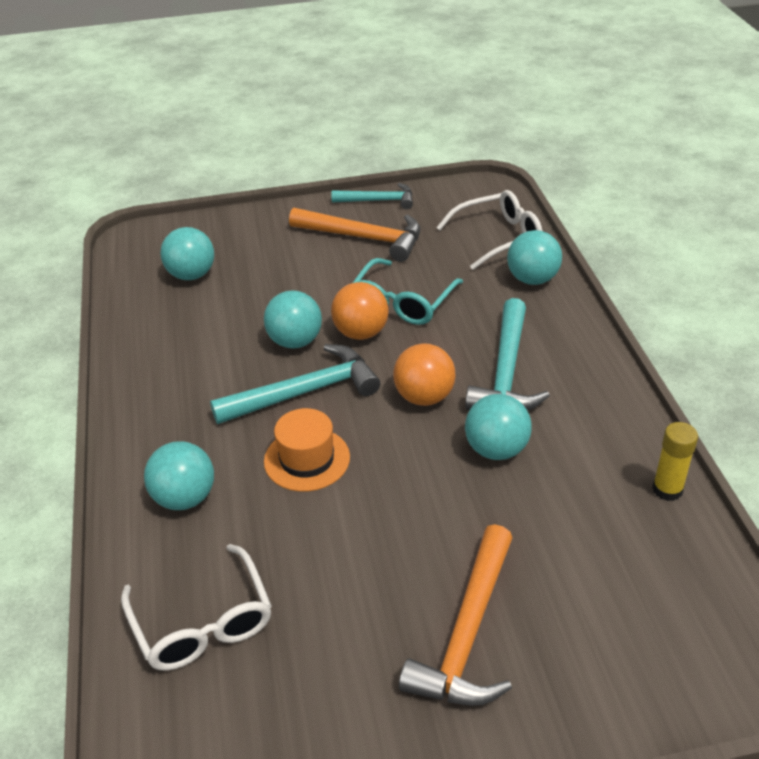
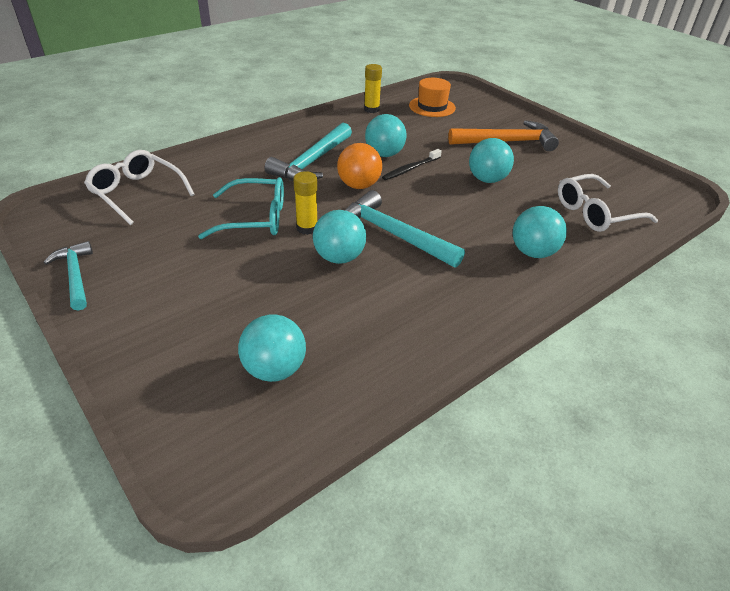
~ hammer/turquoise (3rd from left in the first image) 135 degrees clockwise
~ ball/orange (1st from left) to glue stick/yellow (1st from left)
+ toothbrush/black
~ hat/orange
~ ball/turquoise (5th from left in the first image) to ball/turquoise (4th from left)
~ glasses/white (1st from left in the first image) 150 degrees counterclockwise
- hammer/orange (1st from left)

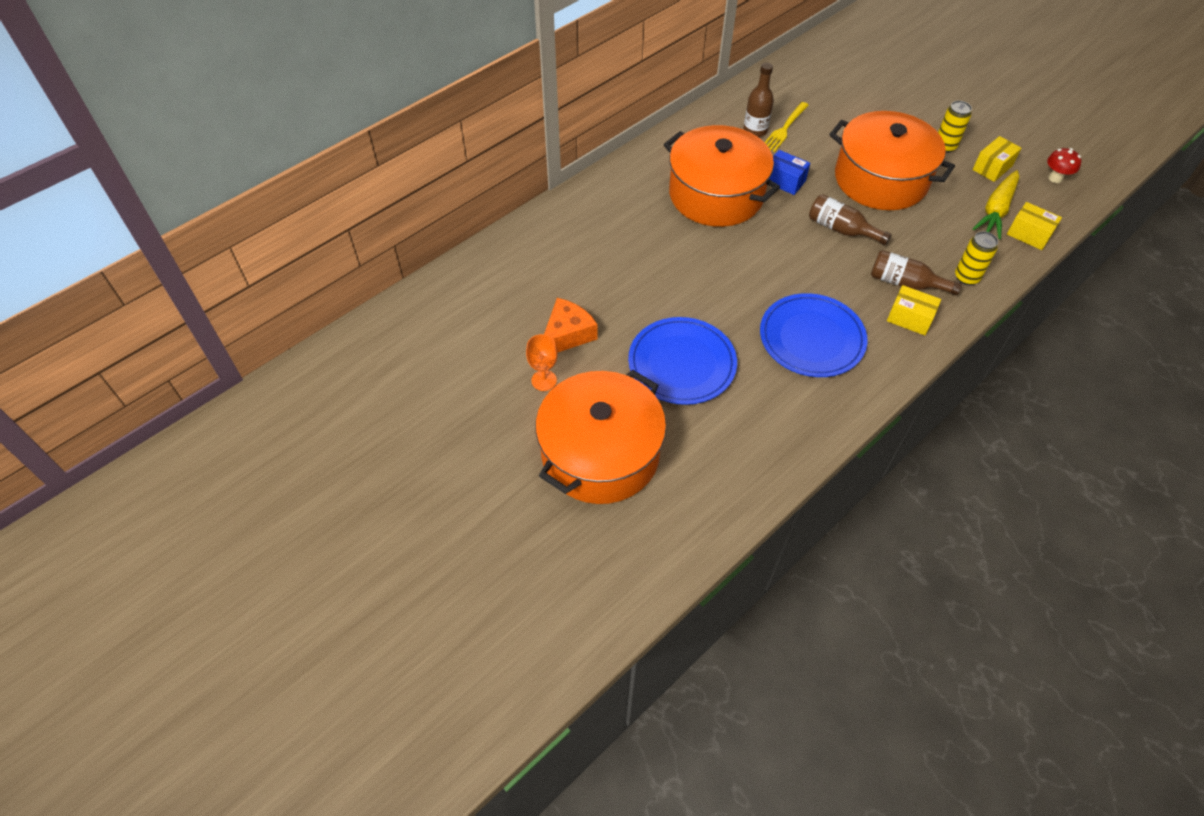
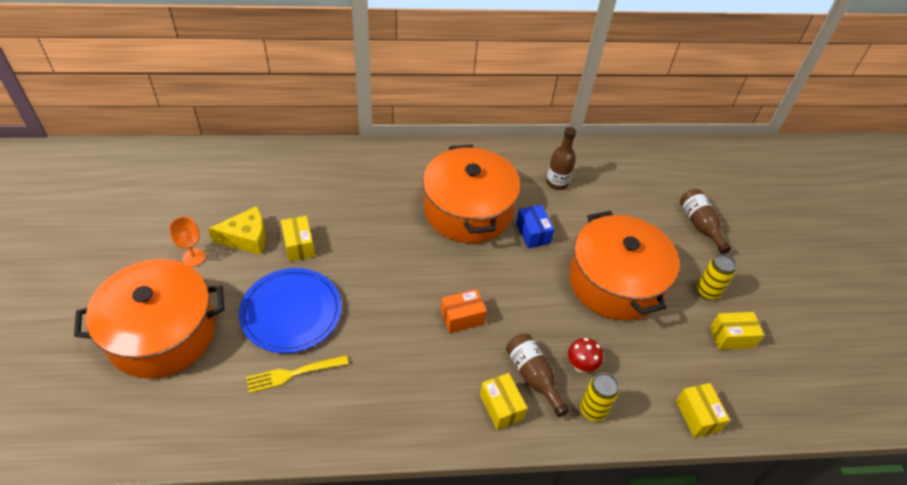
~ cheese/orange to cheese/yellow
~ fork/yellow
+ box/yellow (1st from left)
+ box/orange
~ mushroom/red
~ bottle/brown (2nd from left in the first image) to bottle/brown (3rd from left)
- plate/blue (2nd from left)
- carrot/yellow

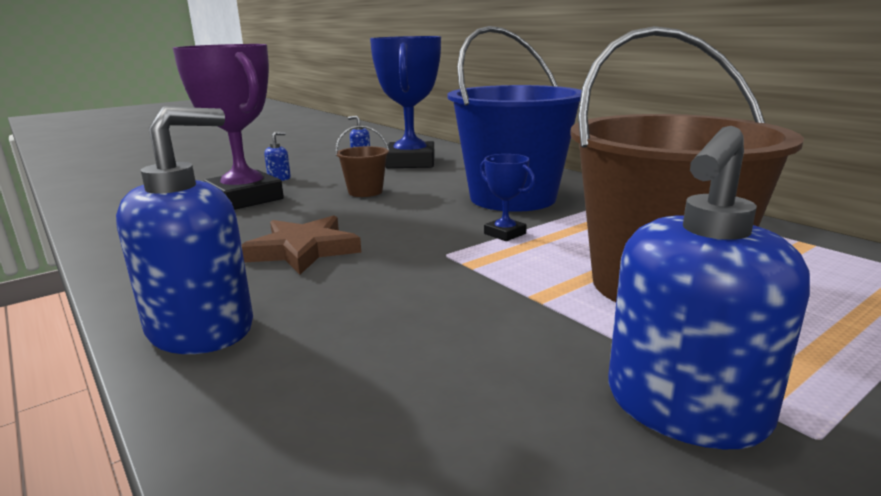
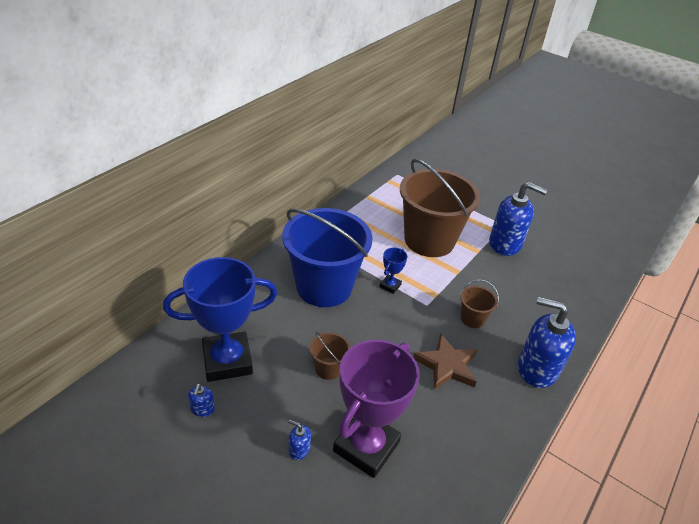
+ bucket/brown (3rd from left)

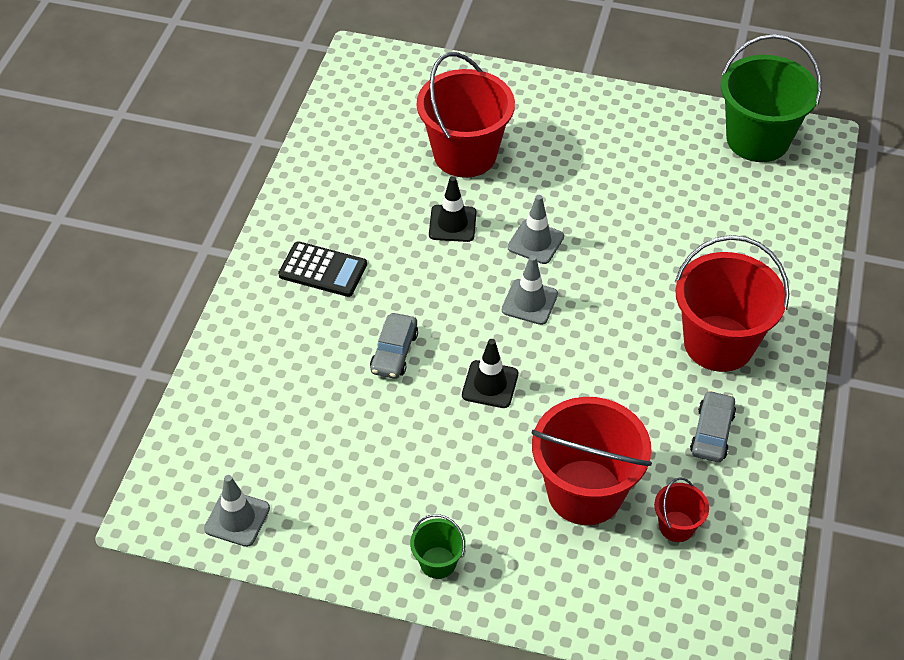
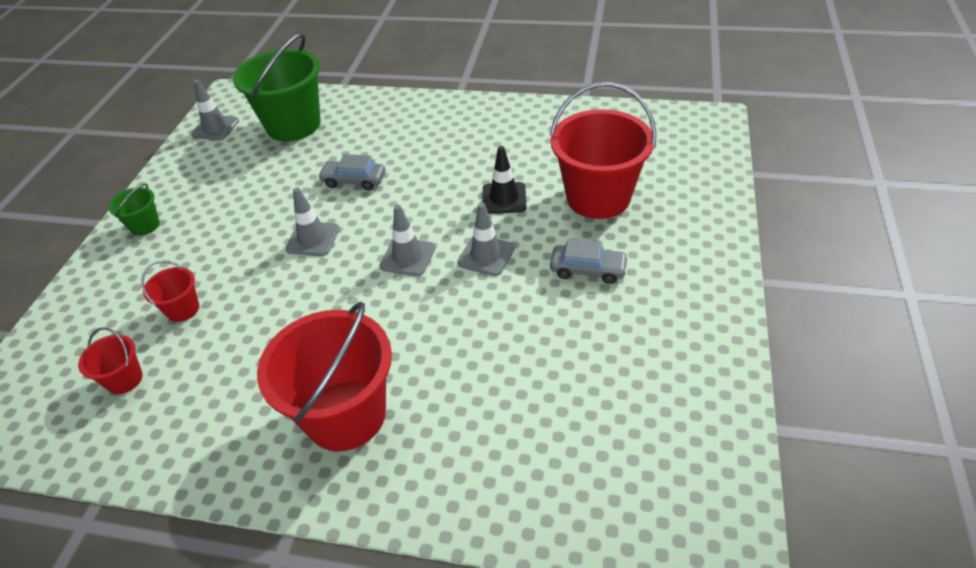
~ bucket/red (2nd from left) x0.46
~ bucket/green (2nd from left)
~ traffic cone/black (2nd from left) to traffic cone/grey (2nd from left)
~ car/grey (2nd from left)
- calculator/black

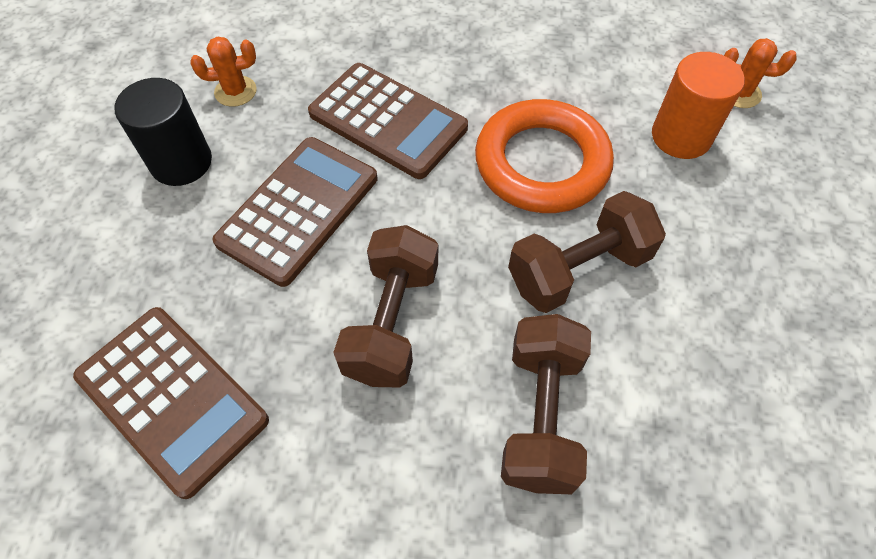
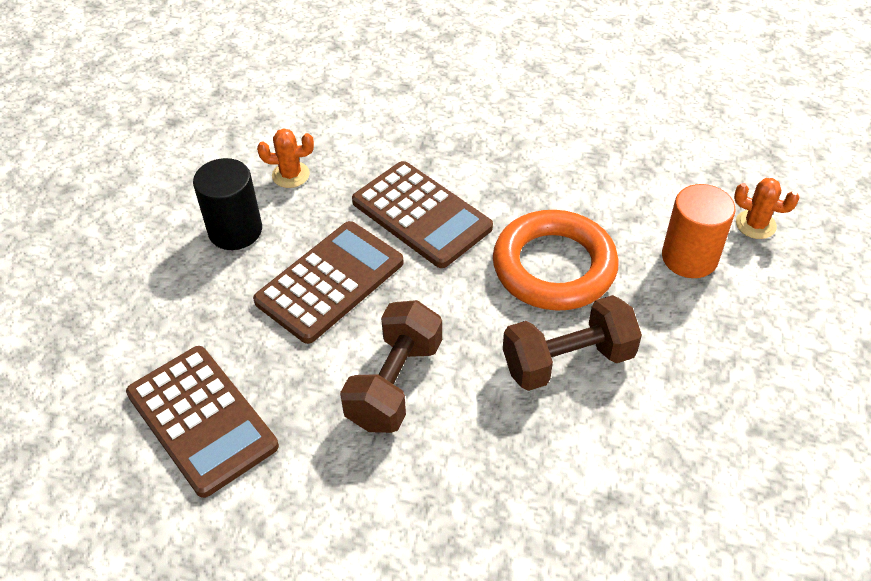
- dumbbell/brown (2nd from left)

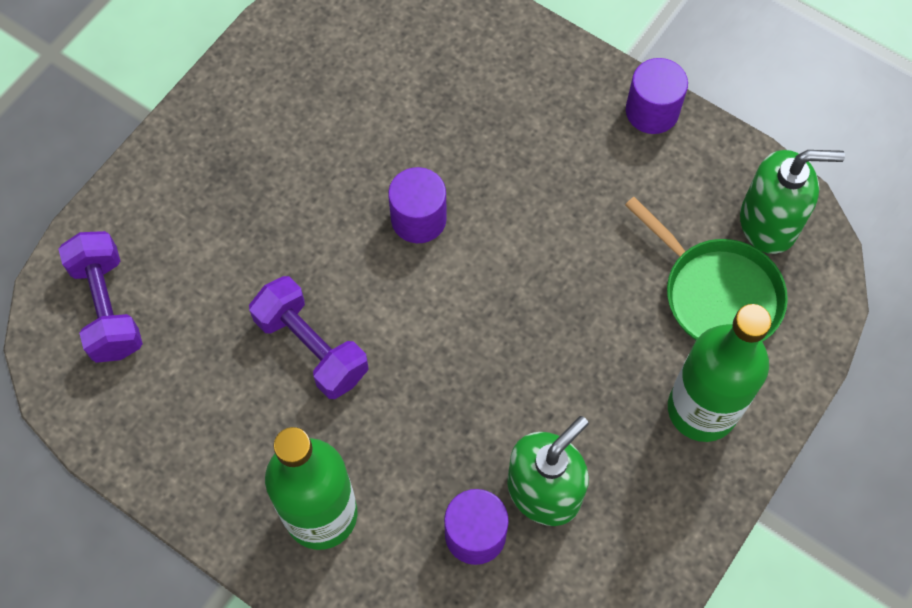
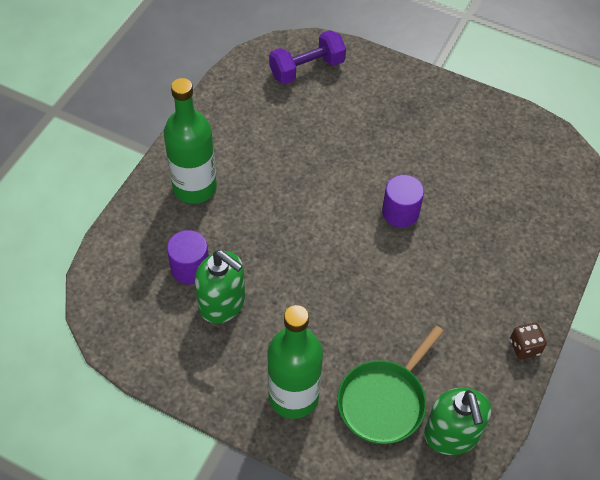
~ cylinder/purple (3rd from left) to dice/brown
- dumbbell/purple (2nd from left)

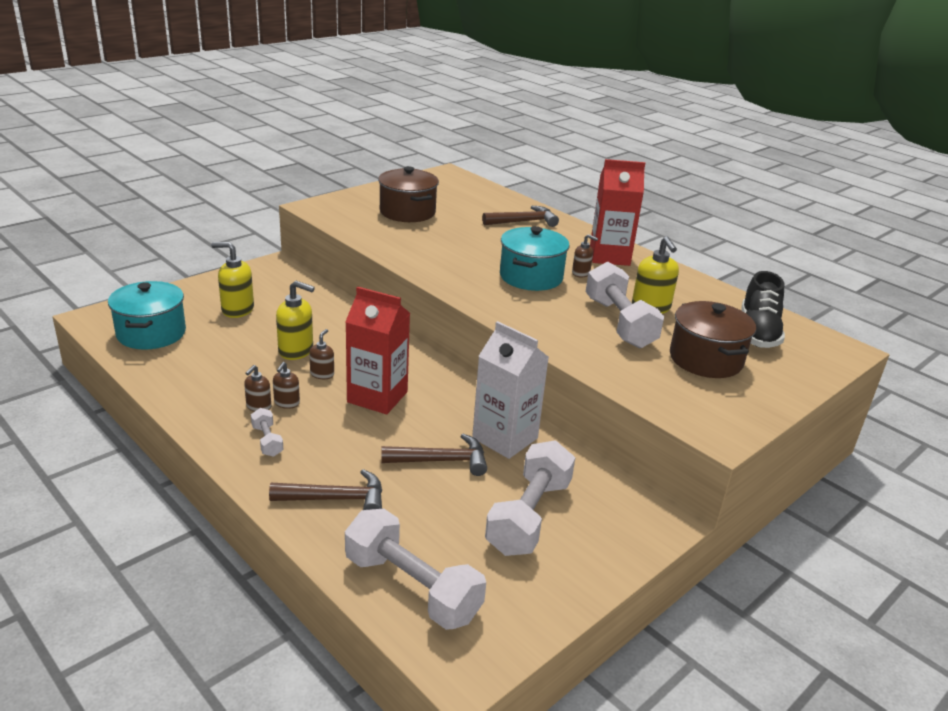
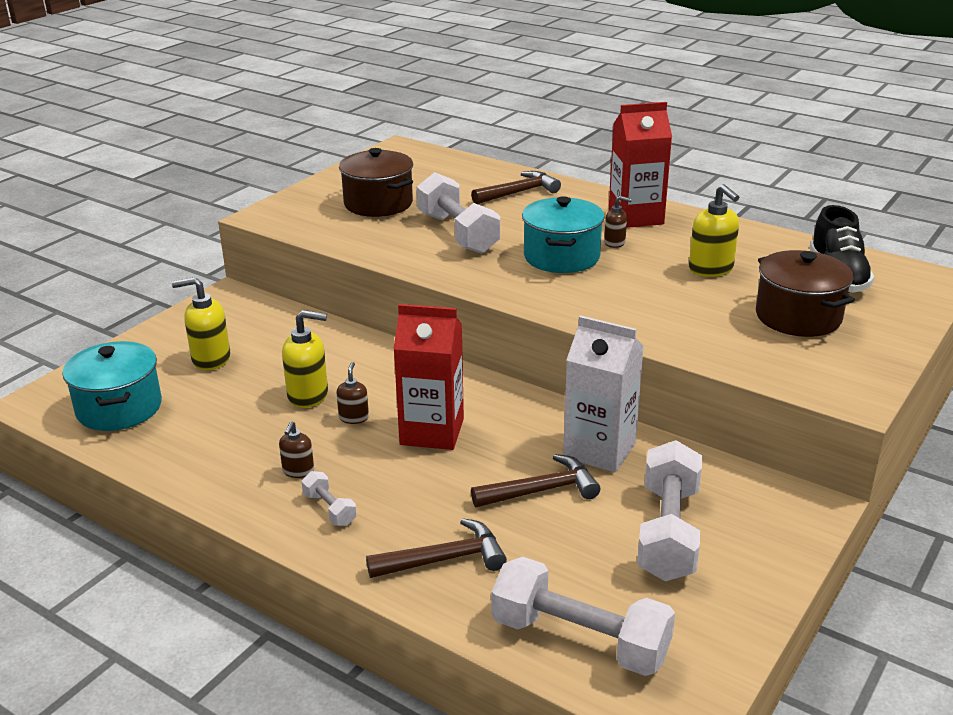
~ dumbbell/white (4th from left in the first image) to dumbbell/white (2nd from left)
- soap dispenser/brown (2nd from left)

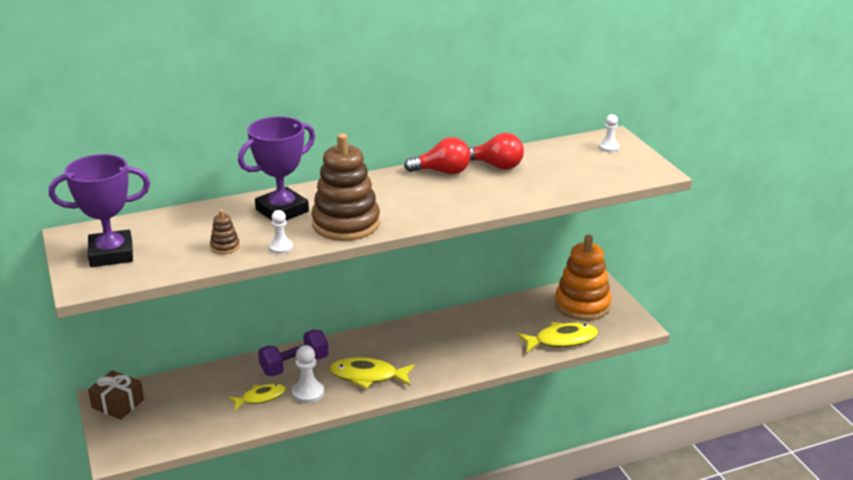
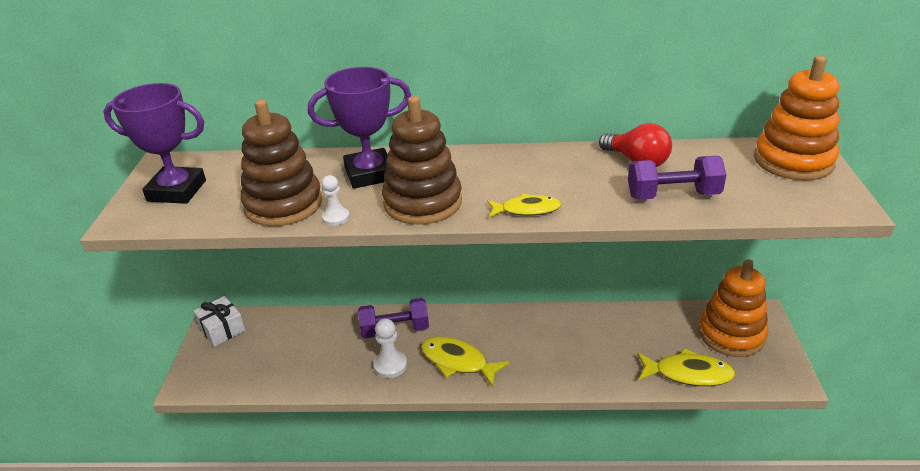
~ gift/brown to gift/white
~ stacking toy/brown (1st from left) x2.42
~ fish/yellow (1st from left in the first image) to fish/yellow (2nd from left)
+ dumbbell/purple (2nd from left)
~ pawn/white (3rd from left) to stacking toy/orange (2nd from left)
- light bulb/red (1st from left)

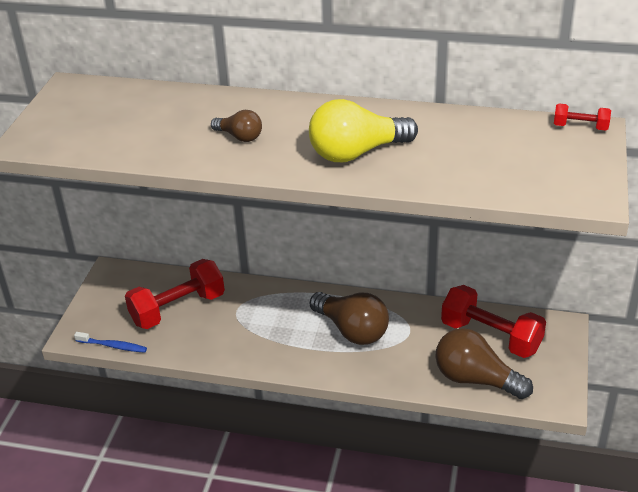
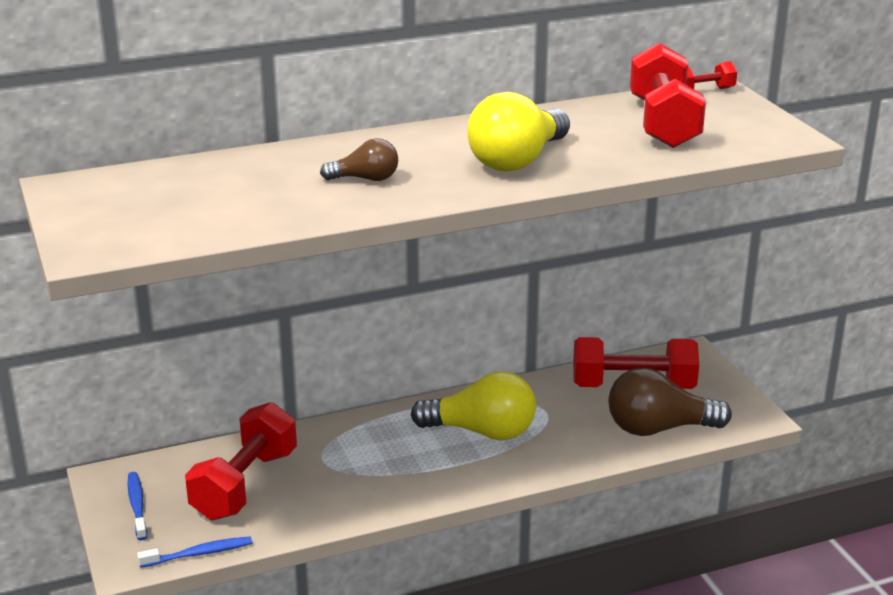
+ toothbrush/blue (1st from left)
~ light bulb/brown (2nd from left) to light bulb/yellow (1st from left)
+ dumbbell/red (3rd from left)

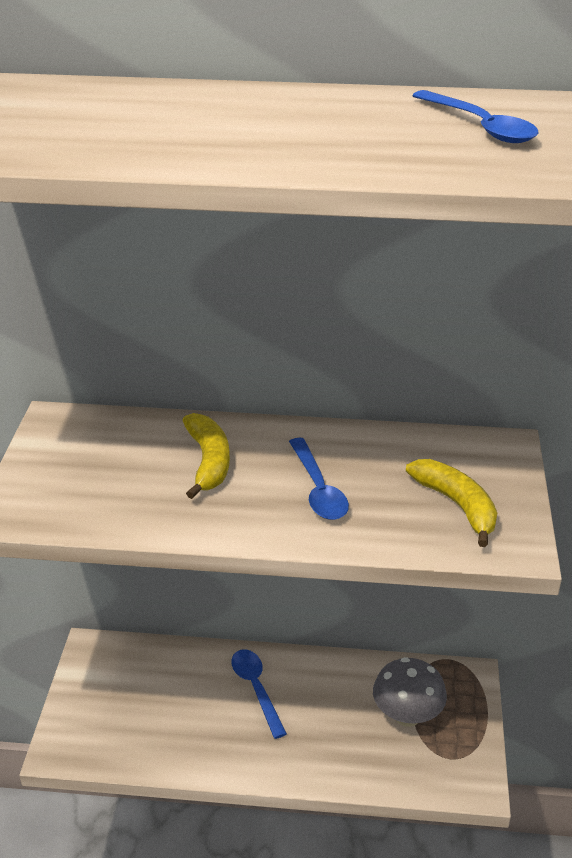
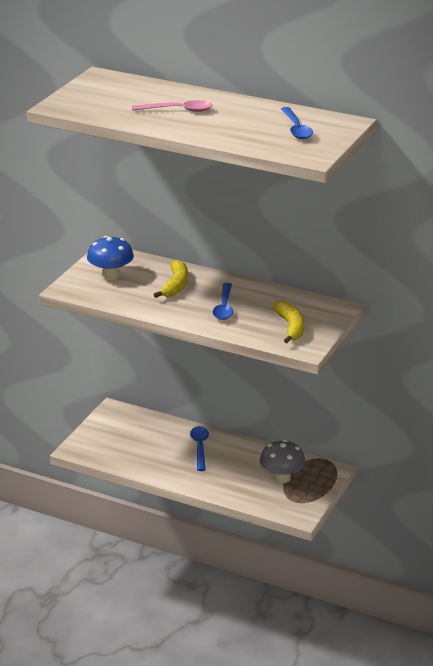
+ mushroom/blue
+ spoon/pink

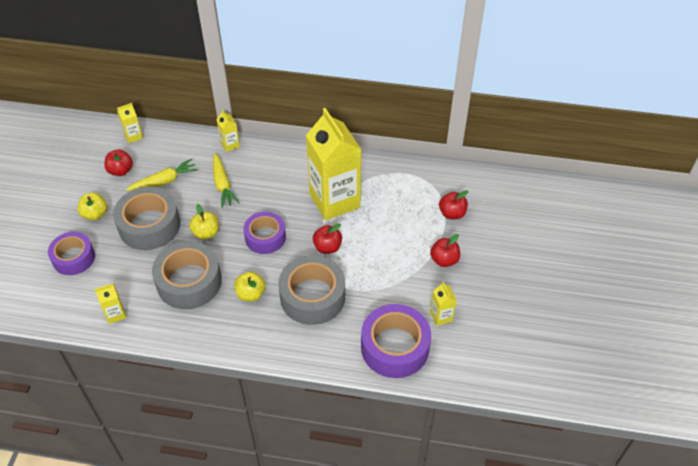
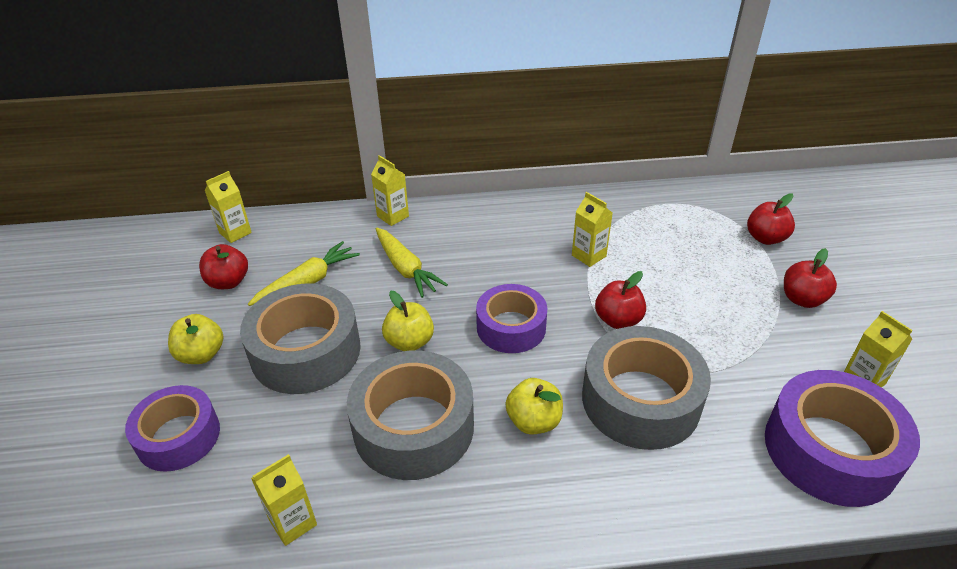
~ carton/yellow (4th from left) x0.41

